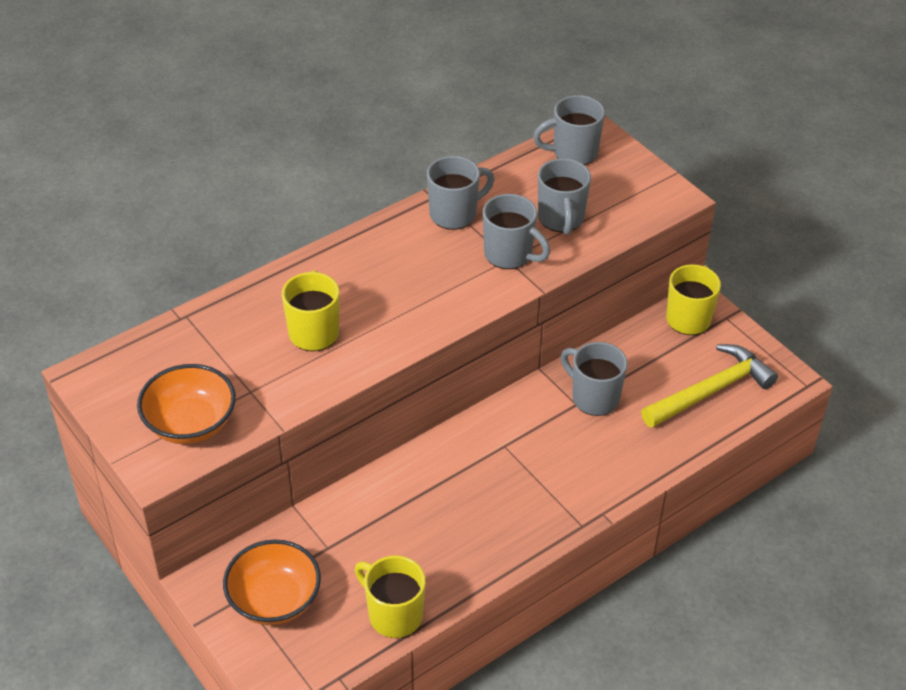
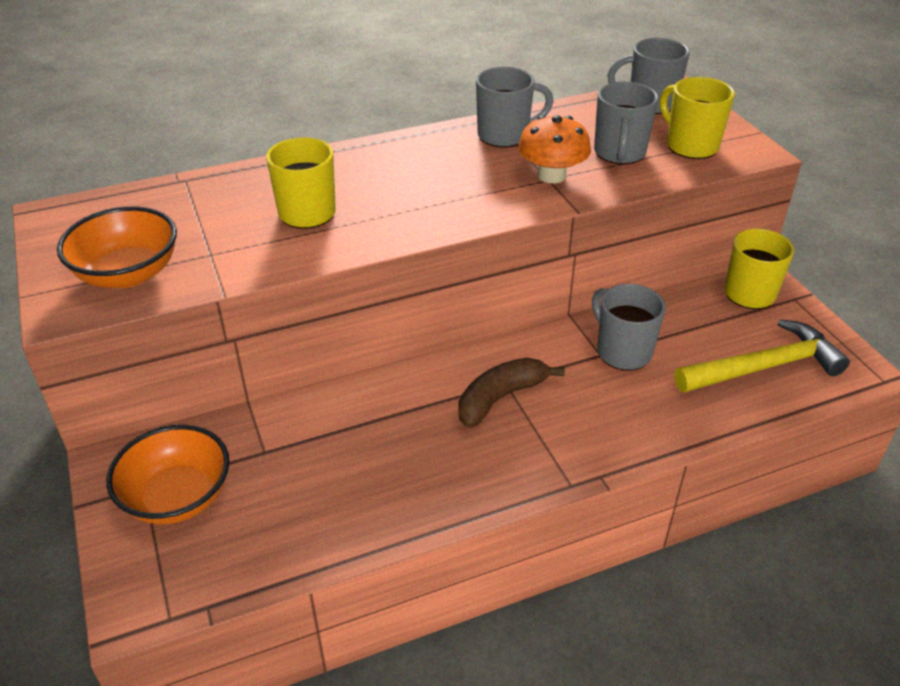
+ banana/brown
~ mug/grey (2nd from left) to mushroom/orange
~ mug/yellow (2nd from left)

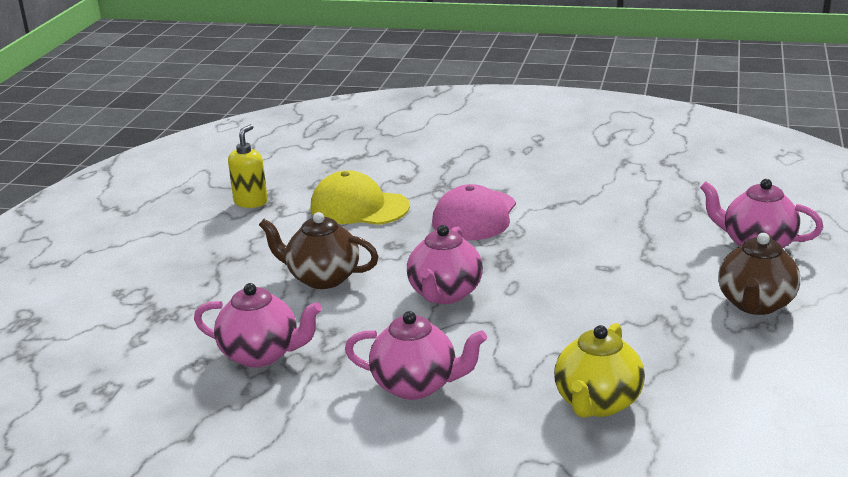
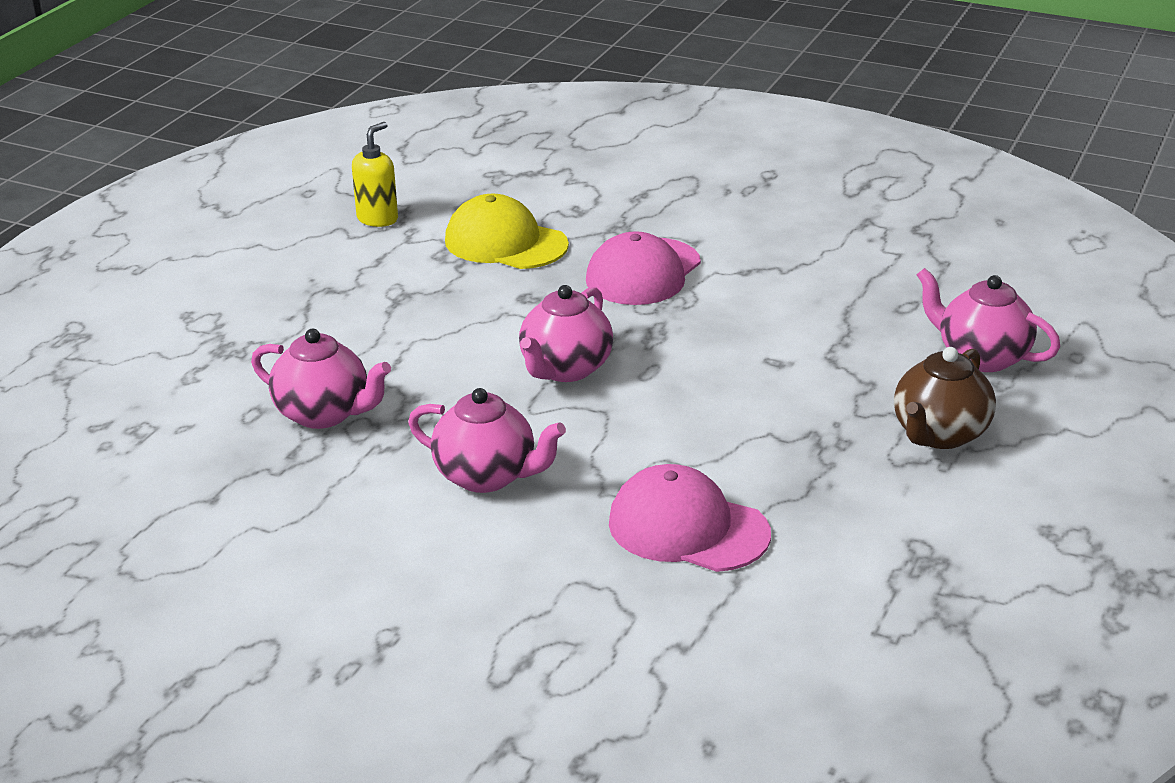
~ teapot/yellow to cap/pink (2nd from left)
- teapot/brown (1st from left)

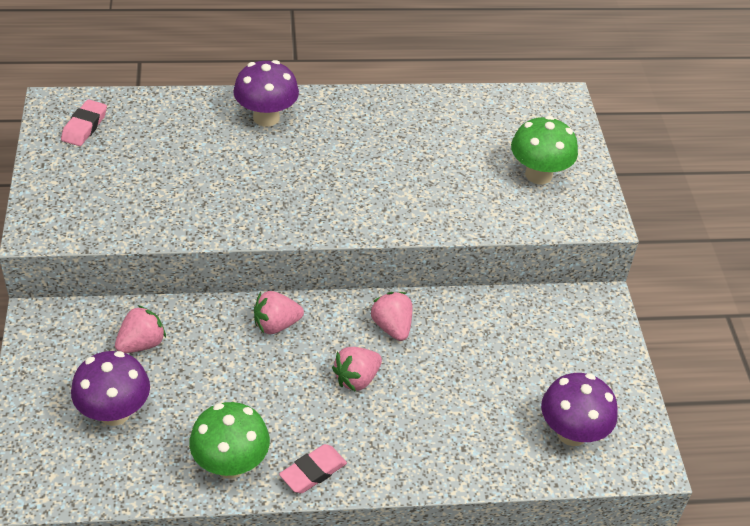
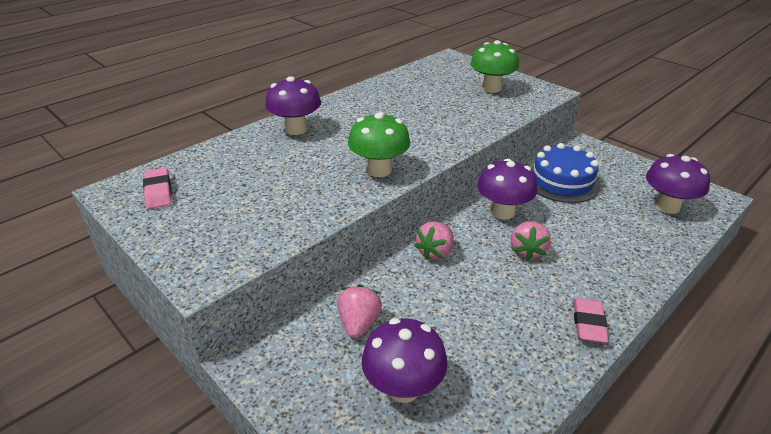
~ mushroom/green (1st from left)
~ strawberry/pink (4th from left) to mushroom/purple (3rd from left)
+ cake/blue

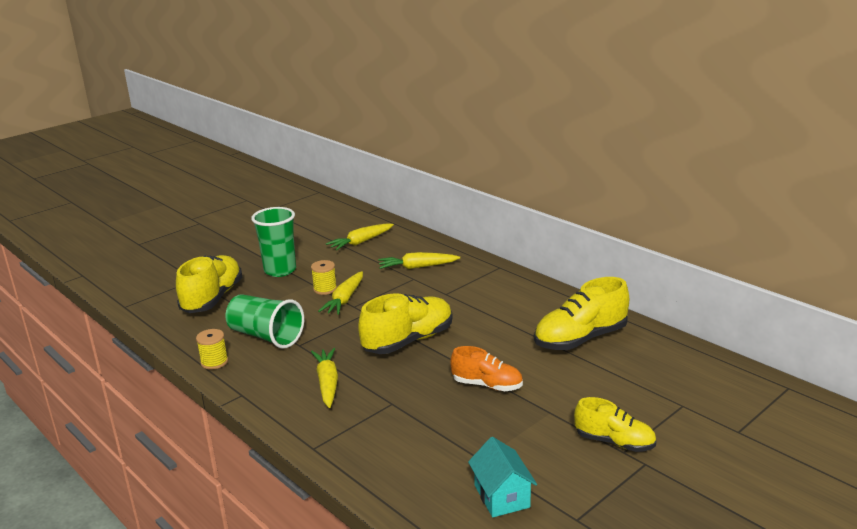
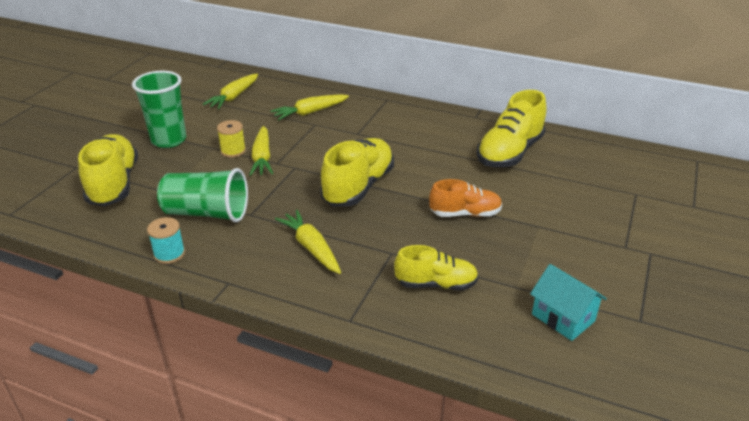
~ spool/yellow (1st from left) to spool/turquoise
~ shoe/yellow (4th from left in the first image) to shoe/yellow (3rd from left)

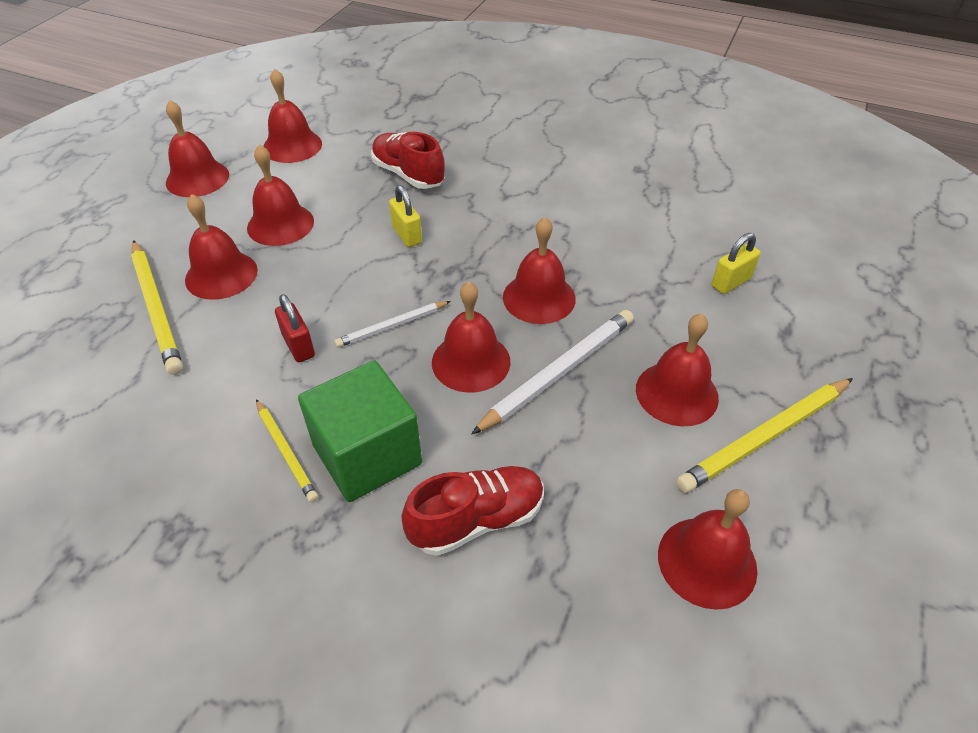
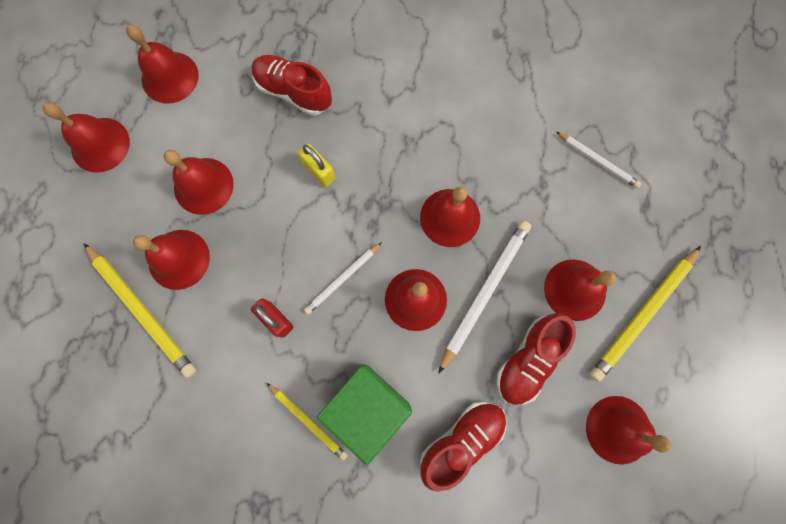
+ shoe/red (3rd from left)
~ padlock/yellow (2nd from left) to pencil/white (3rd from left)

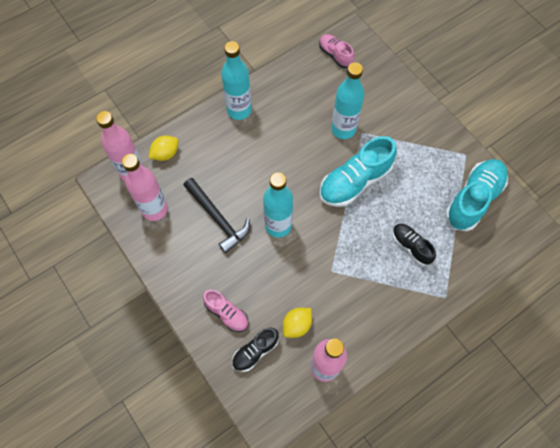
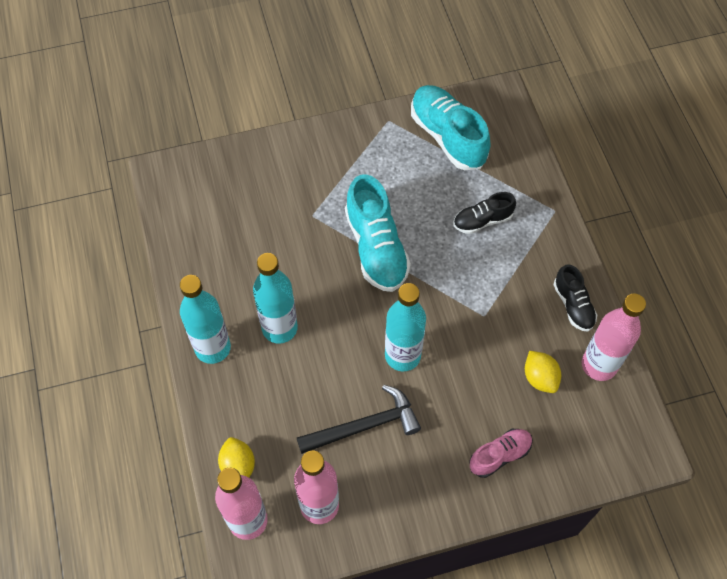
~ bottle/turquoise (3rd from left in the first image) to bottle/turquoise (2nd from left)
~ shoe/black (1st from left in the first image) to shoe/black (2nd from left)
- shoe/pink (2nd from left)

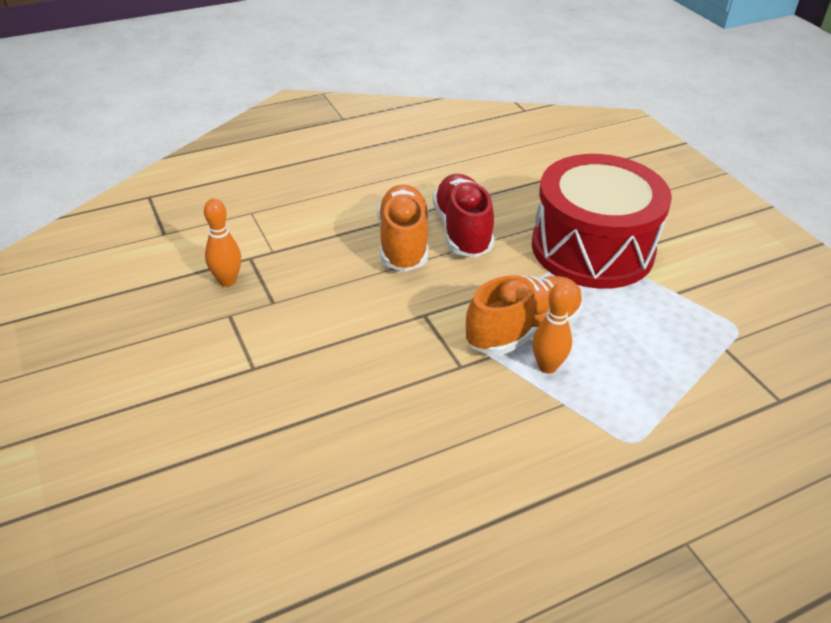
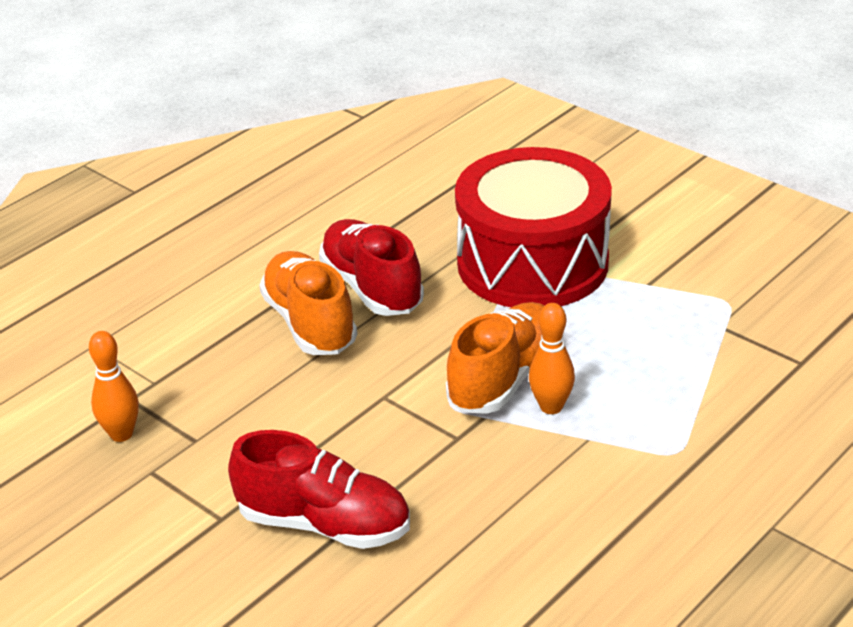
+ shoe/red (1st from left)

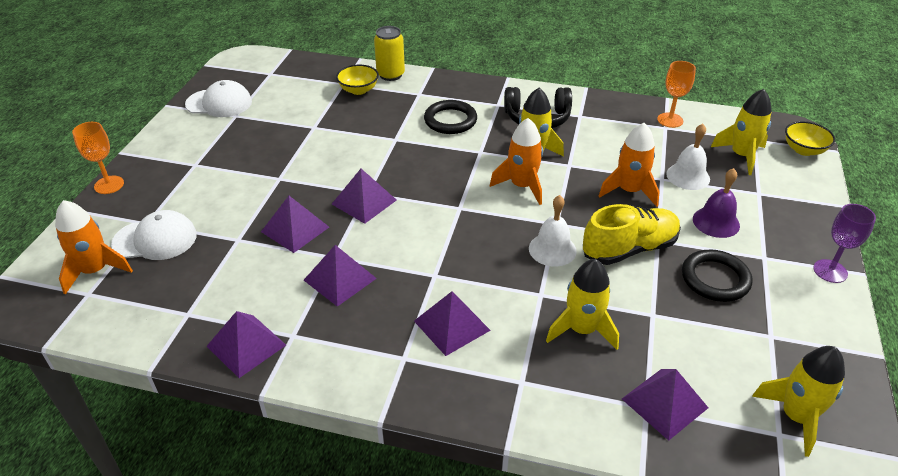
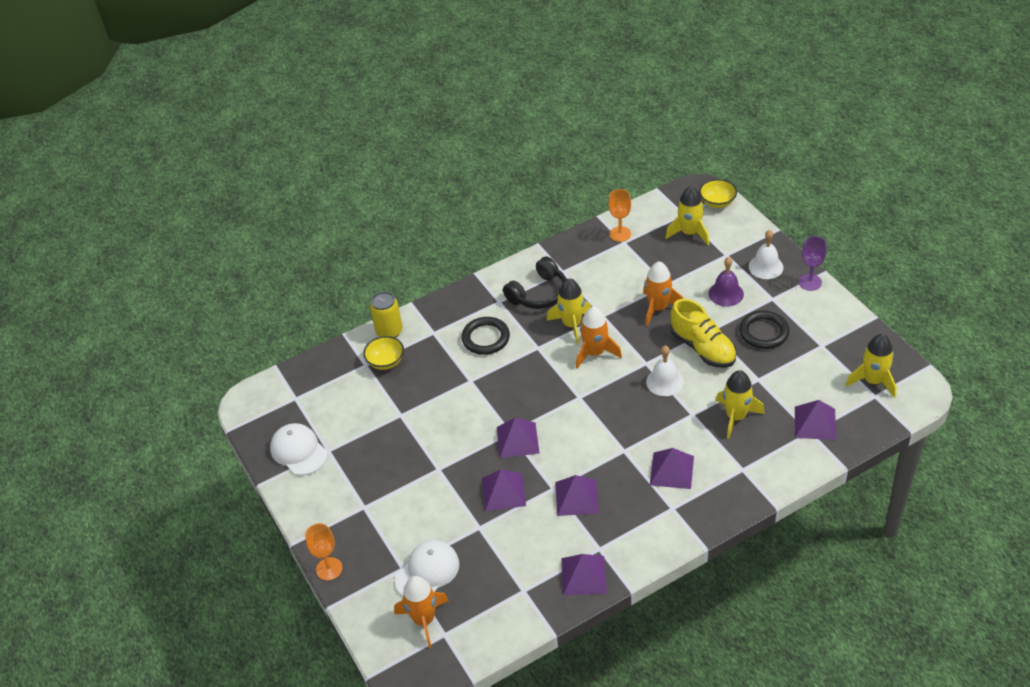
~ cap/white (2nd from left in the first image) 90 degrees counterclockwise
~ shoe/yellow 120 degrees clockwise
~ bell/white (2nd from left)

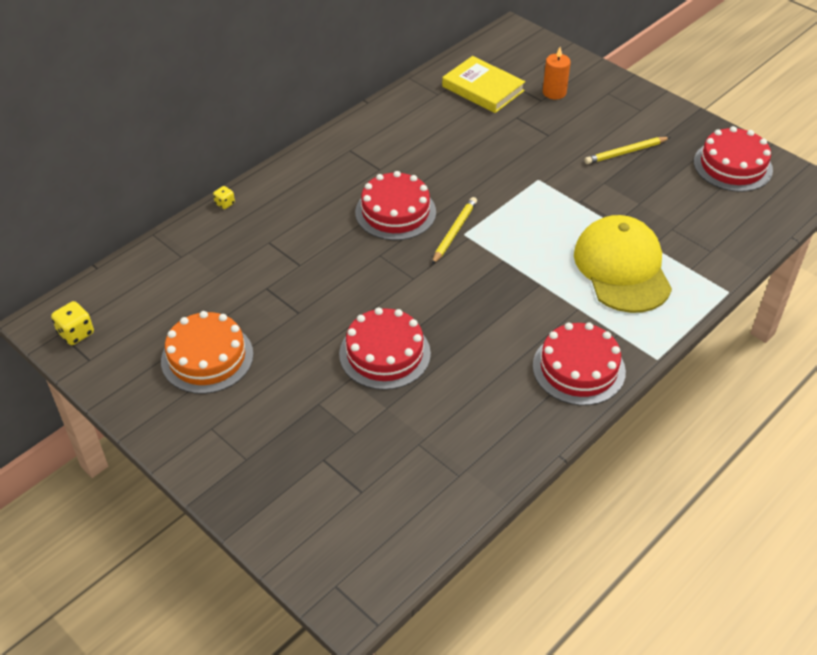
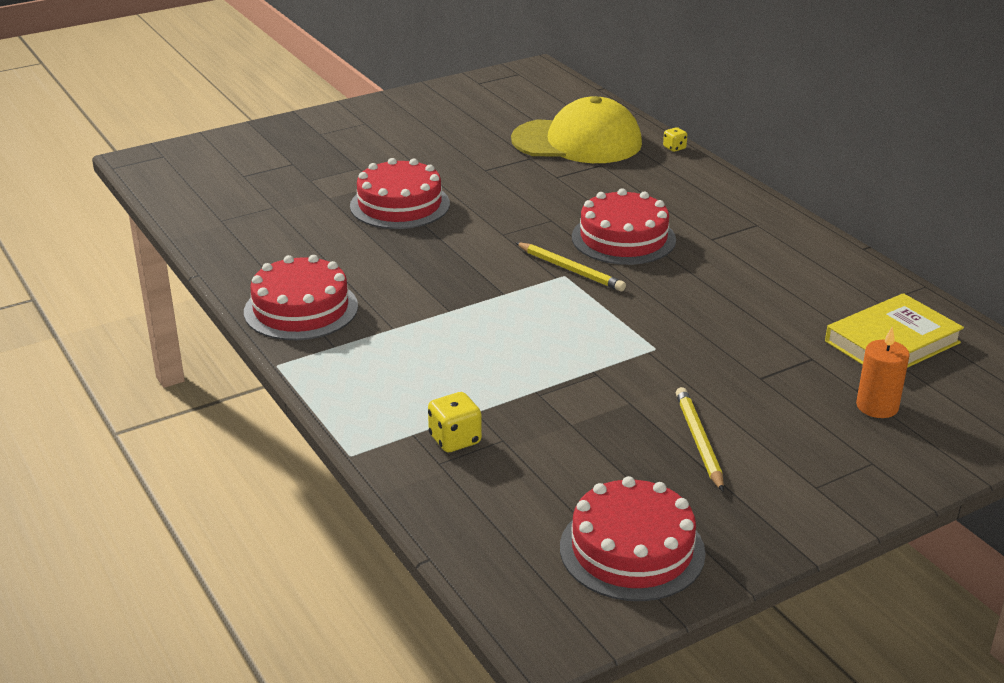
~ dice/yellow (1st from left)
~ cap/yellow
- cake/orange

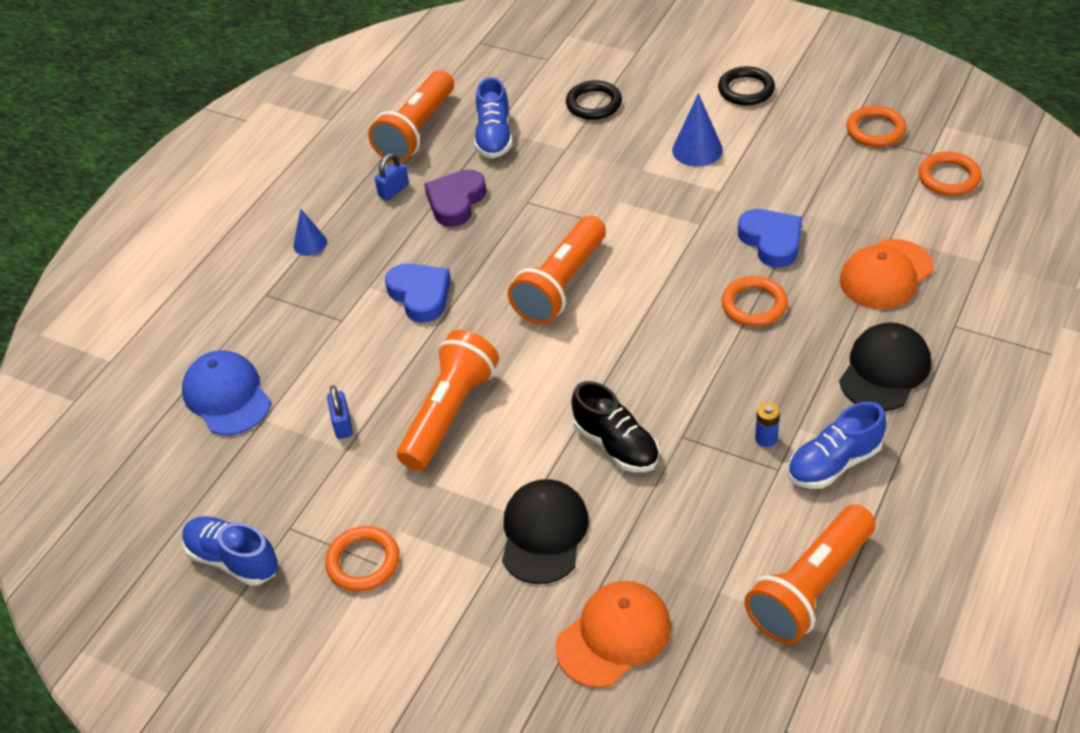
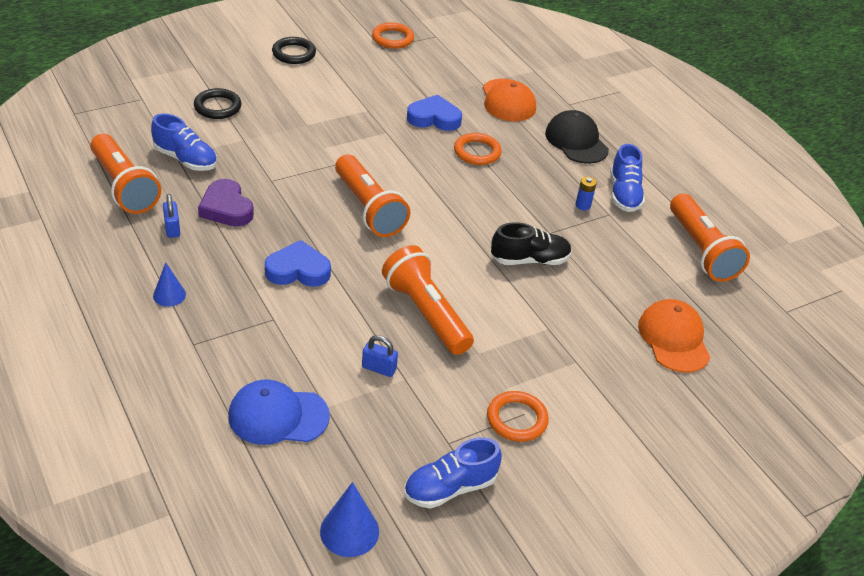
~ cone/blue (2nd from left)
- cap/black (1st from left)
- ring/orange (4th from left)

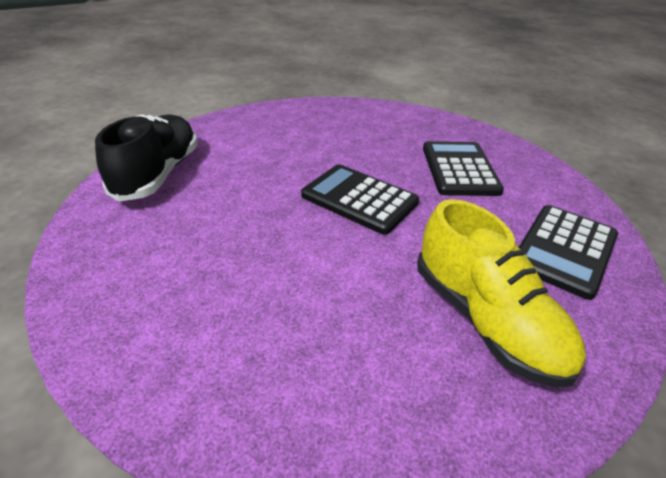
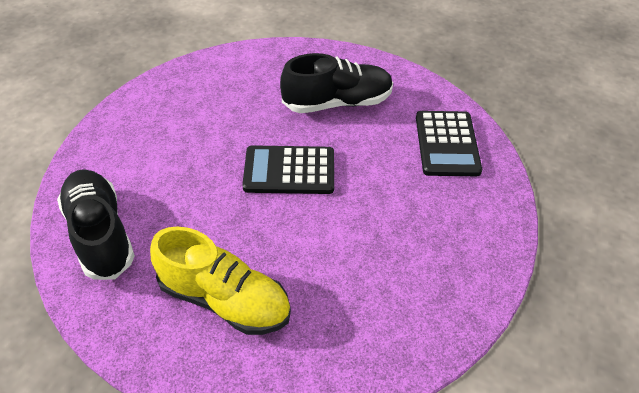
~ shoe/yellow
~ calculator/black (2nd from left) to shoe/black (2nd from left)

